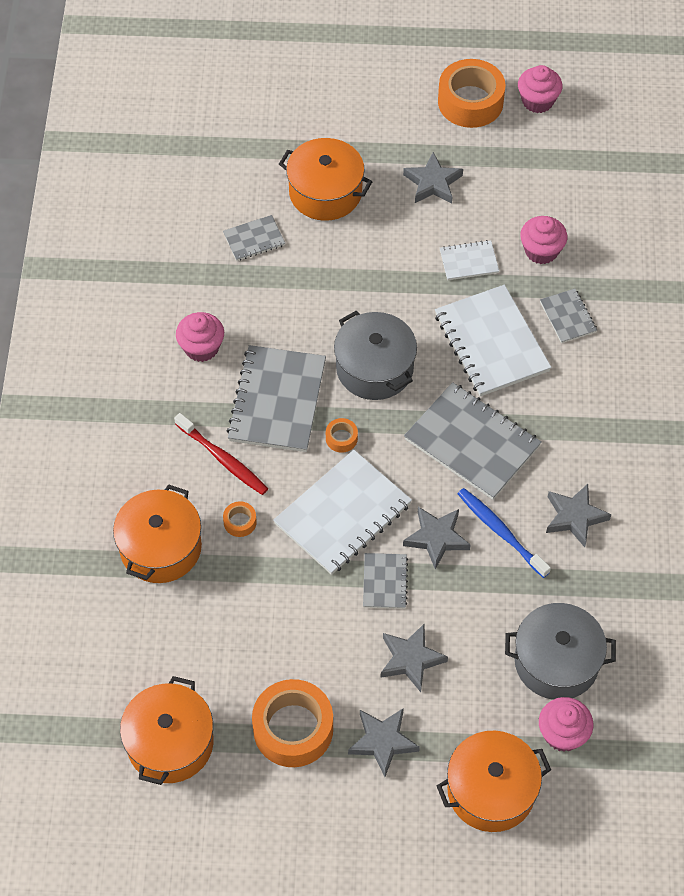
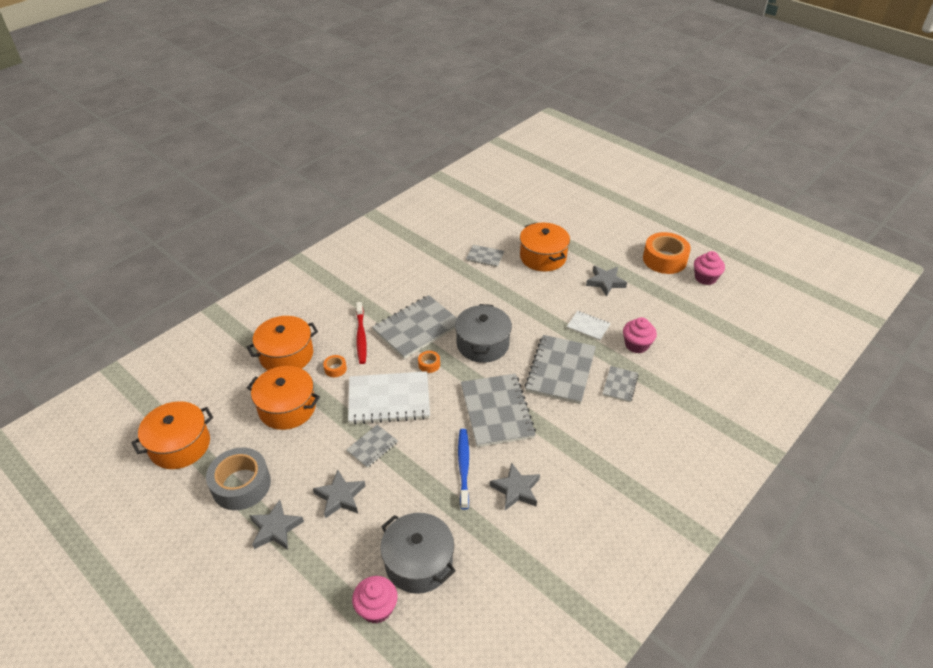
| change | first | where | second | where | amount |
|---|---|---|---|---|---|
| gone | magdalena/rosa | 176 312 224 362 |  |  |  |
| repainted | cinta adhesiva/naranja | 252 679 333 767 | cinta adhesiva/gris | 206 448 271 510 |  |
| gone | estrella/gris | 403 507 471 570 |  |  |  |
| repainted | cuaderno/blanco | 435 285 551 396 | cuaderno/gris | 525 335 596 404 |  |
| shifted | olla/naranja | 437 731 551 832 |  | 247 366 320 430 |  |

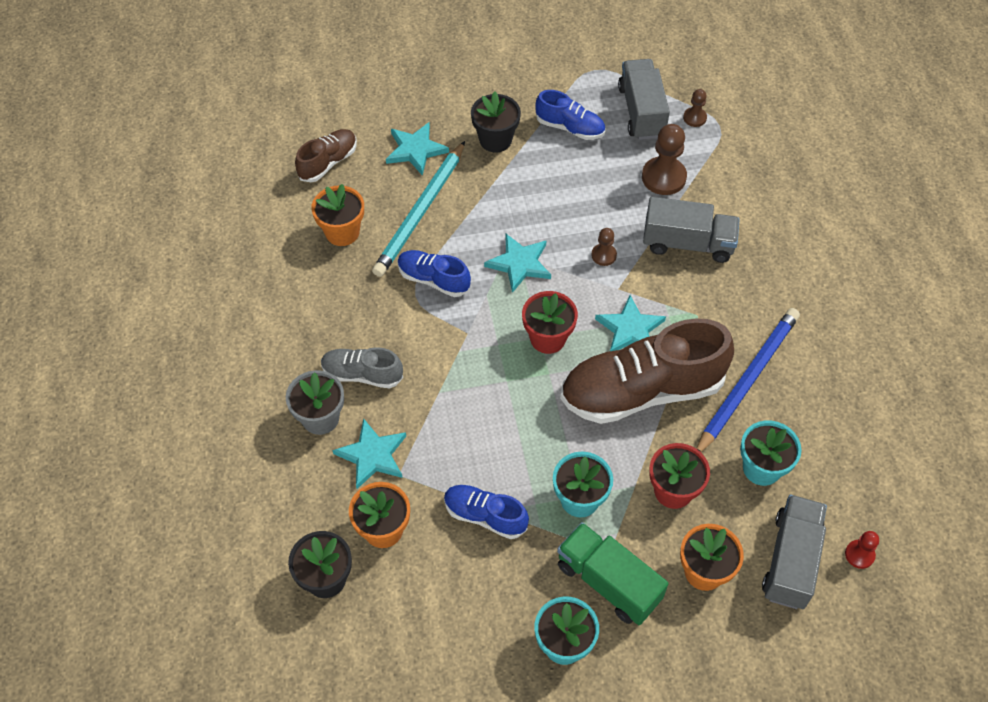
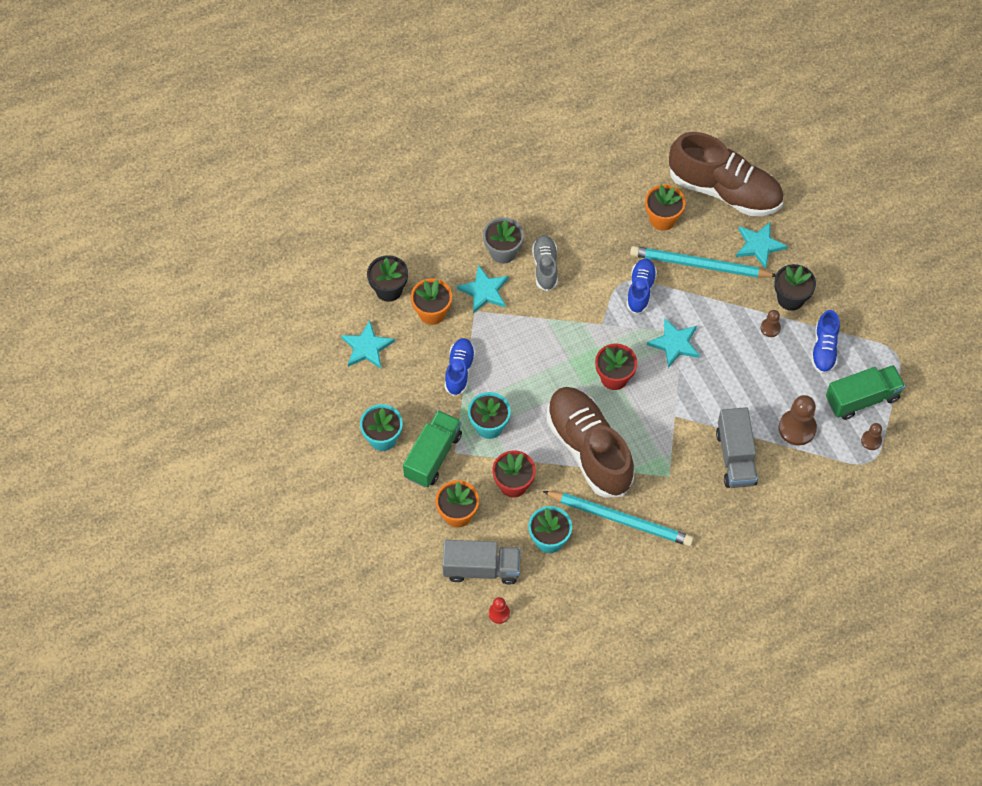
| change | first | where | second | where | amount |
|---|---|---|---|---|---|
| scaled | zapato/marrón | 295 129 357 182 |  | 669 132 783 216 | x2.01 |
| shifted | peón/marrón | 591 228 617 266 |  | 761 310 781 337 |  |
| shifted | estrella/turquesa | 595 295 666 351 |  | 341 320 395 369 |  |
| repainted | camión/gris | 618 59 670 140 | camión/verde | 826 365 905 420 |  |
| repainted | lápiz/azul | 696 308 800 452 | lápiz/turquesa | 543 491 694 546 |  |

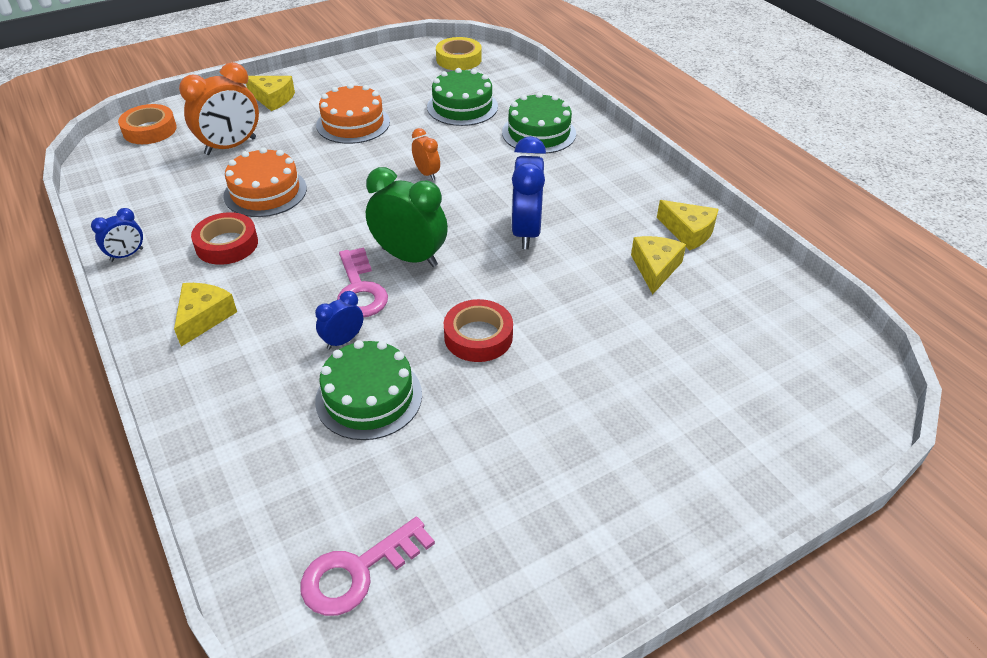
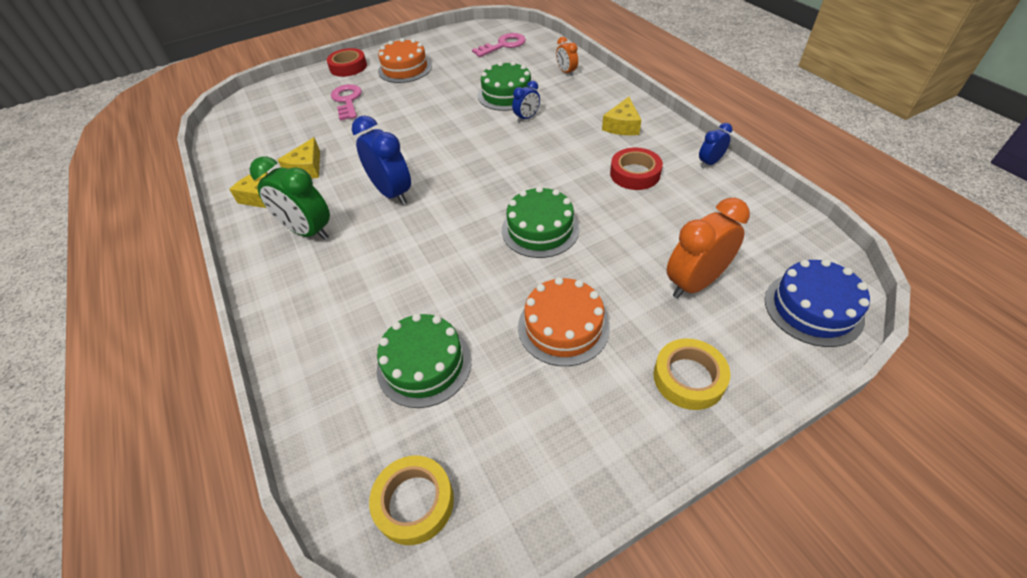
| change | first | where | second | where | amount |
|---|---|---|---|---|---|
| swapped | cinta adhesiva/naranja | 118 104 177 144 | tarta/azul | 765 259 870 347 |  |
| shifted | tarta/naranja | 223 147 307 217 |  | 378 38 432 83 |  |
| swapped | queso/amarillo | 246 76 295 111 | cinta adhesiva/amarillo | 653 338 730 410 |  |
| shifted | llave/rosa | 337 247 388 317 |  | 331 84 362 121 |  |
| shifted | despertador/verde | 366 167 448 267 |  | 250 156 330 240 |  |
| shifted | despertador/naranja | 412 128 440 180 |  | 556 37 578 76 |  |
| shifted | cinta adhesiva/rojo | 444 299 513 362 |  | 327 48 367 77 |  |
| shifted | tarta/verde | 502 92 576 154 |  | 502 186 579 258 |  |
| rotated | despertador/azul | 511 136 546 249 |  | 352 115 411 205 | 45 degrees counterclockwise |

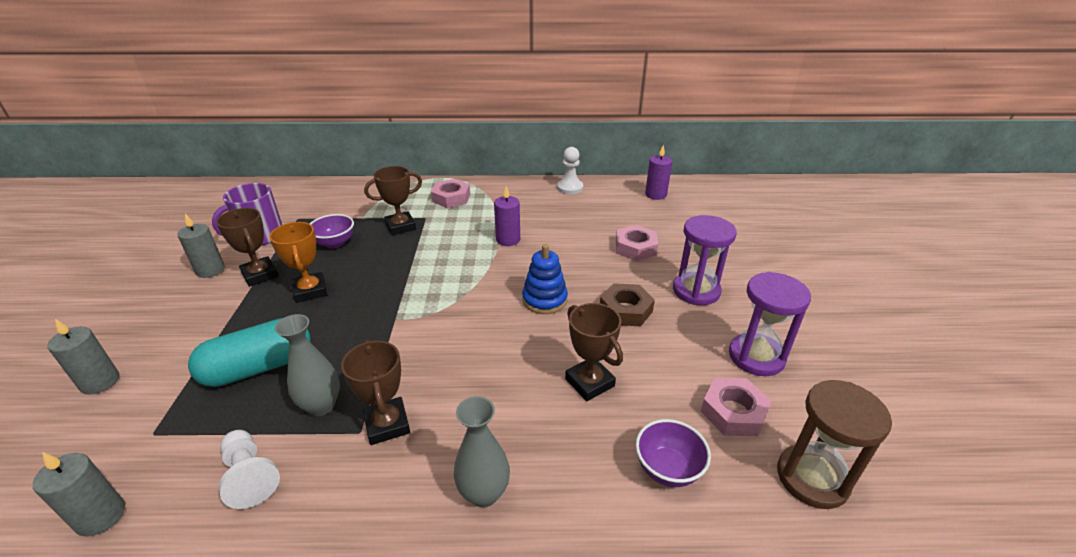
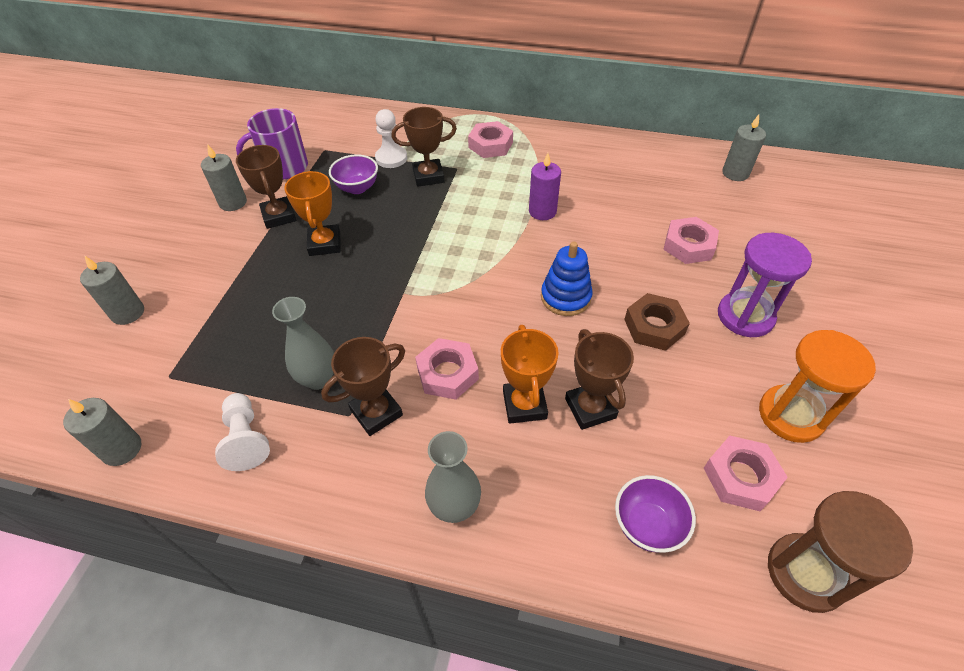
| change | first | where | second | where | amount |
|---|---|---|---|---|---|
| gone | cápsula/turquesa | 188 318 311 387 |  |  |  |
| rotated | trofeo/marrón | 341 340 410 445 |  | 321 337 405 436 | 60 degrees clockwise |
| shifted | peón/blanco | 557 147 583 194 |  | 375 109 407 168 |  |
| repainted | vela/morado | 645 145 672 200 | vela/gris | 722 115 766 181 |  |
| repainted | reloj de arena/morado | 729 272 811 376 | reloj de arena/naranja | 759 330 876 443 |  |
| new |  |  | tuerca/rosa | 415 338 479 400 |  |
| new |  |  | trofeo/naranja | 501 325 559 424 |  |

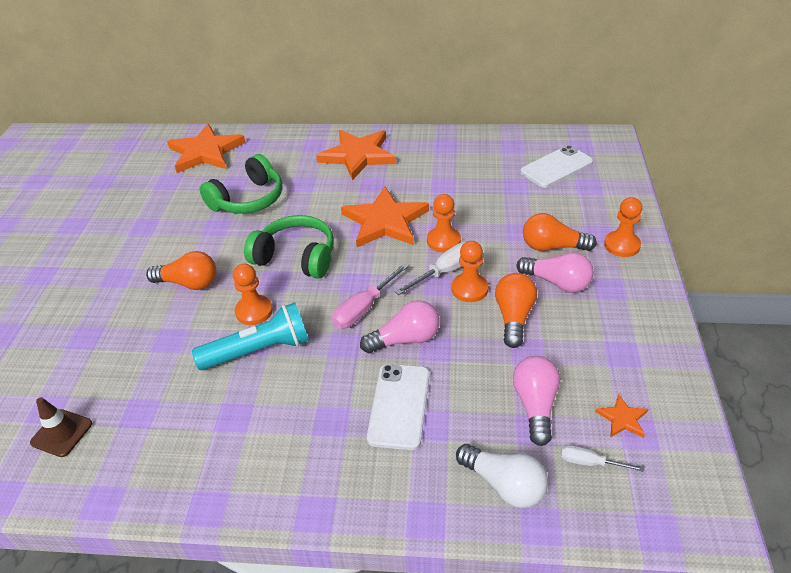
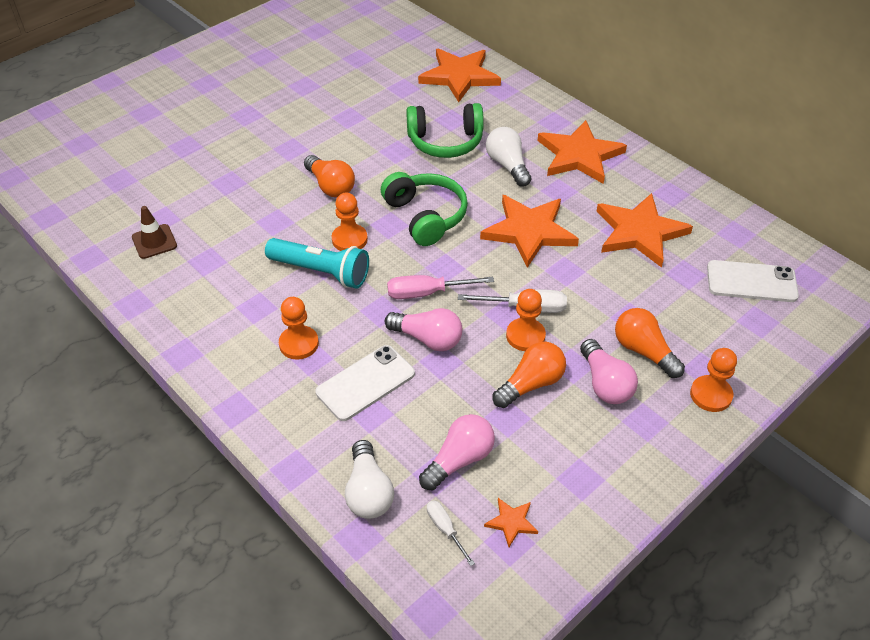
| change | first | where | second | where | amount |
|---|---|---|---|---|---|
| shifted | peón/naranja | 427 194 461 252 |  | 279 297 319 360 |  |
| new |  |  | bombilla/blanco | 486 127 531 187 |  |
| new |  |  | estrella/naranja | 597 193 693 268 |  |

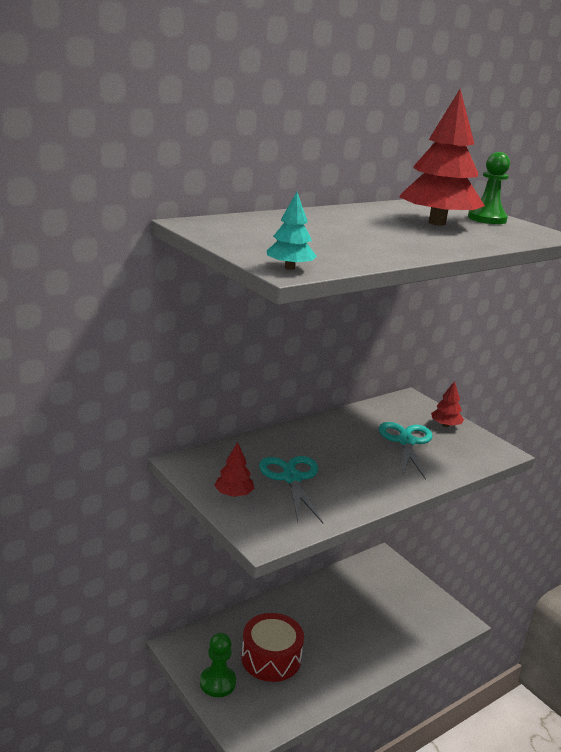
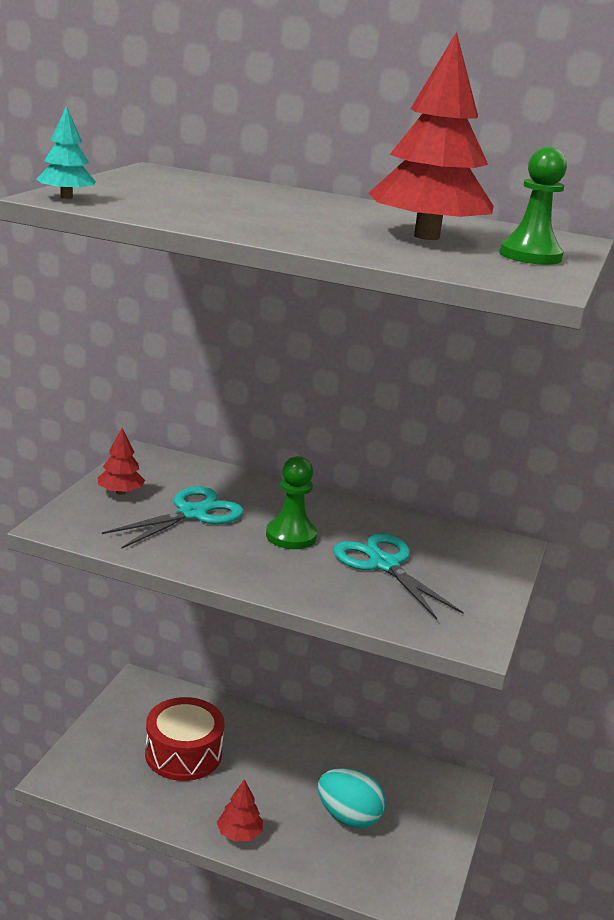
| change | first | where | second | where | amount |
|---|---|---|---|---|---|
| shifted | peón/verde | 200 633 236 697 |  | 266 456 317 549 |  |
| rotated | tijeras/turquesa | 379 422 433 480 |  | 333 533 464 619 | 90 degrees counterclockwise |
| shifted | árbol/rojo | 431 381 464 427 |  | 217 779 263 842 |  |
| new |  |  | huevo/turquesa | 318 768 385 828 |  |

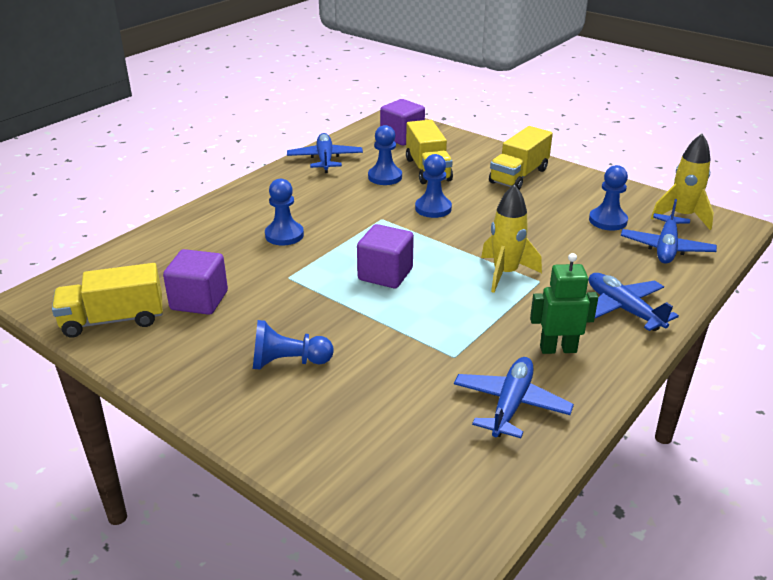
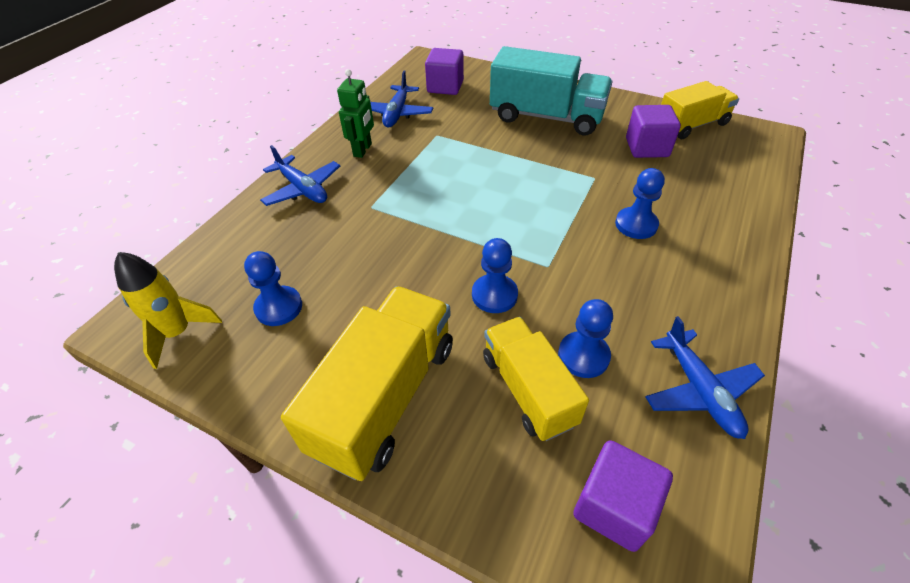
| change | first | where | second | where | amount |
|---|---|---|---|---|---|
| swapped | peón/azul | 253 320 334 369 | camión/turquesa | 490 46 613 135 |  |
| shifted | cubo/morado | 357 224 414 288 |  | 425 48 464 95 |  |
| gone | cohete/amarillo | 481 184 542 293 |  |  |  |
| scaled | camión/amarillo | 489 126 553 190 |  | 281 286 453 481 | x1.52 |
| rotated | robot/verde | 530 253 598 354 |  | 337 69 374 158 | 60 degrees counterclockwise |
| gone | avión/azul | 621 199 717 264 |  |  |  |

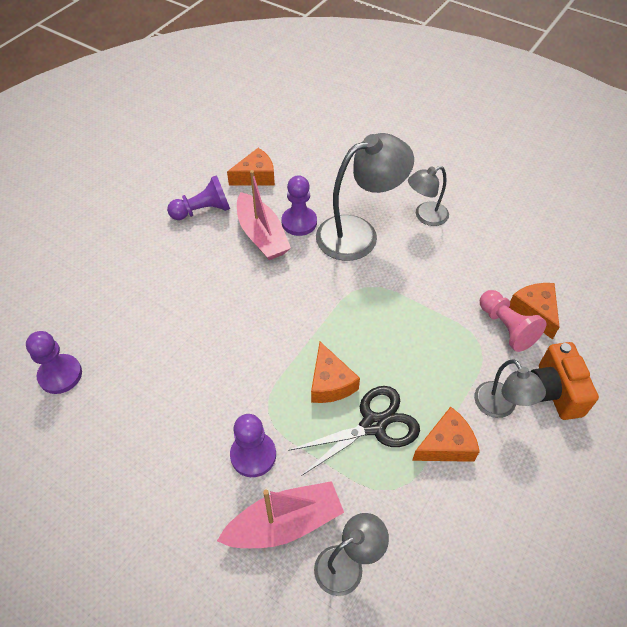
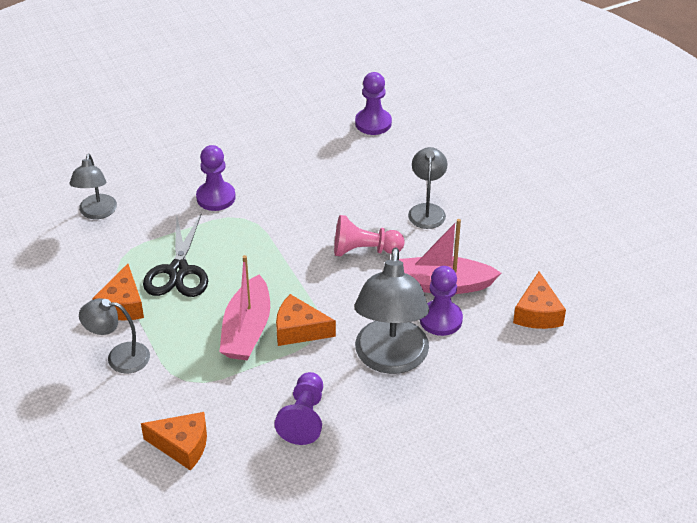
| change | first | where | second | where | amount |
|---|---|---|---|---|---|
| shifted | peón/morado | 167 175 230 220 |  | 275 372 323 445 |  |
| shifted | barco/rosa | 217 481 344 548 |  | 220 255 270 360 |  |
| shifted | queso/naranja | 311 342 360 403 |  | 276 294 336 346 |  |
| shifted | lámpara/gris | 408 166 449 226 |  | 408 147 448 229 |  |
| shifted | peón/rosa | 480 290 546 352 |  | 334 215 404 257 |  |
| gone | cámara/naranja | 531 342 599 420 |  |  |  |

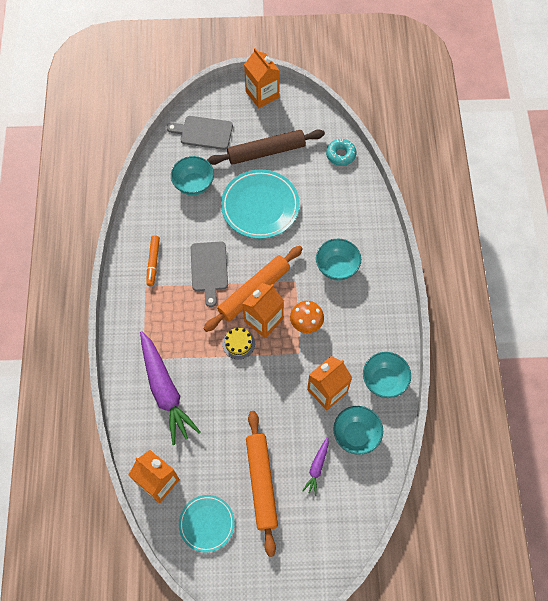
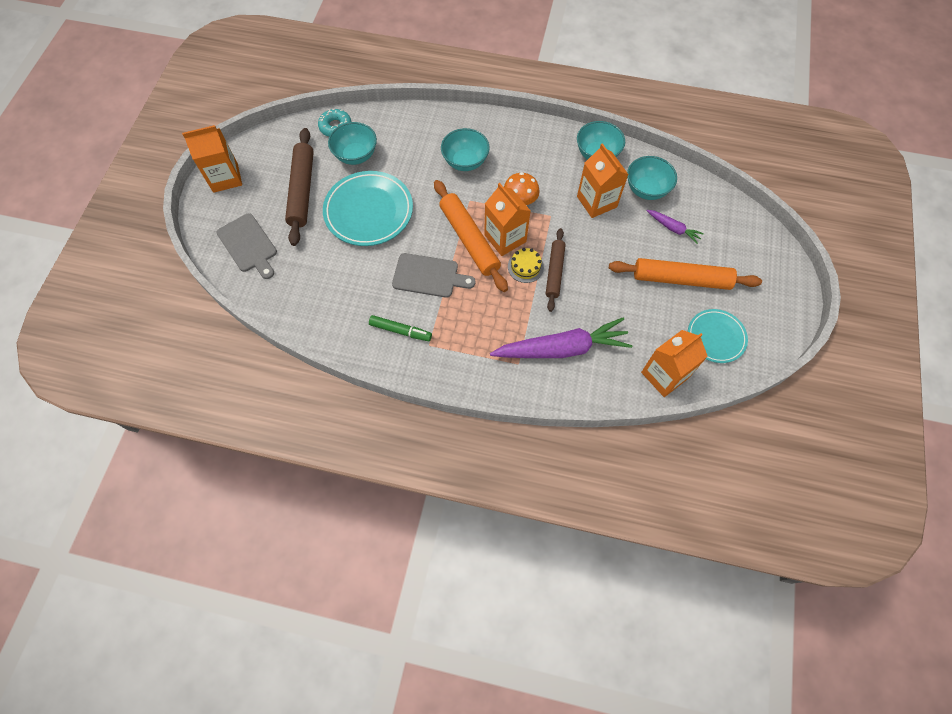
| change | first | where | second | where | amount |
|---|---|---|---|---|---|
| repainted | rotulador/naranja | 146 235 160 286 | rotulador/verde | 369 315 432 341 |  |
| rotated | tabla de cortar/gris | 167 116 233 150 |  | 217 213 277 279 | 60 degrees counterclockwise |
| shifted | cuenco/turquesa | 171 156 214 195 |  | 328 122 377 165 |  |
| new |  |  | rodillo/marrón | 546 228 566 312 |  |

